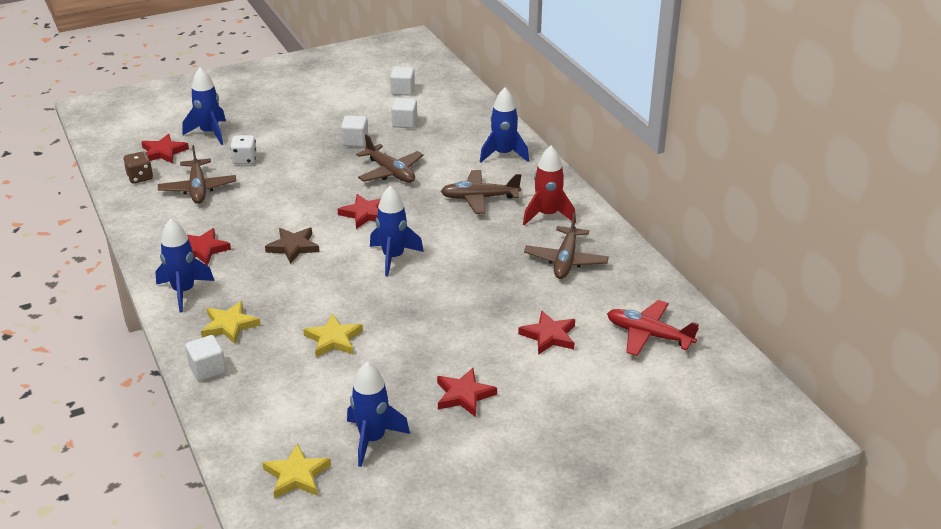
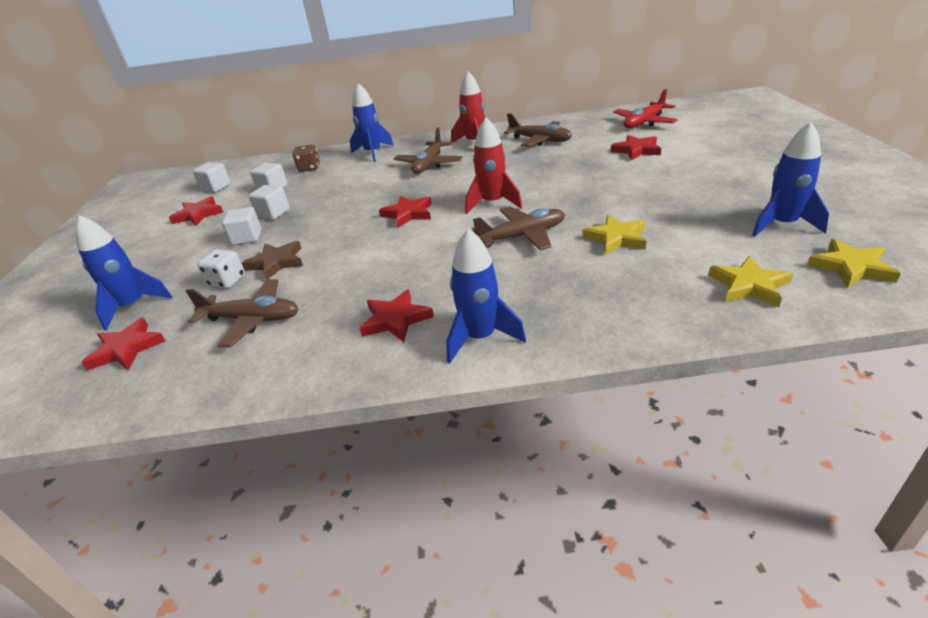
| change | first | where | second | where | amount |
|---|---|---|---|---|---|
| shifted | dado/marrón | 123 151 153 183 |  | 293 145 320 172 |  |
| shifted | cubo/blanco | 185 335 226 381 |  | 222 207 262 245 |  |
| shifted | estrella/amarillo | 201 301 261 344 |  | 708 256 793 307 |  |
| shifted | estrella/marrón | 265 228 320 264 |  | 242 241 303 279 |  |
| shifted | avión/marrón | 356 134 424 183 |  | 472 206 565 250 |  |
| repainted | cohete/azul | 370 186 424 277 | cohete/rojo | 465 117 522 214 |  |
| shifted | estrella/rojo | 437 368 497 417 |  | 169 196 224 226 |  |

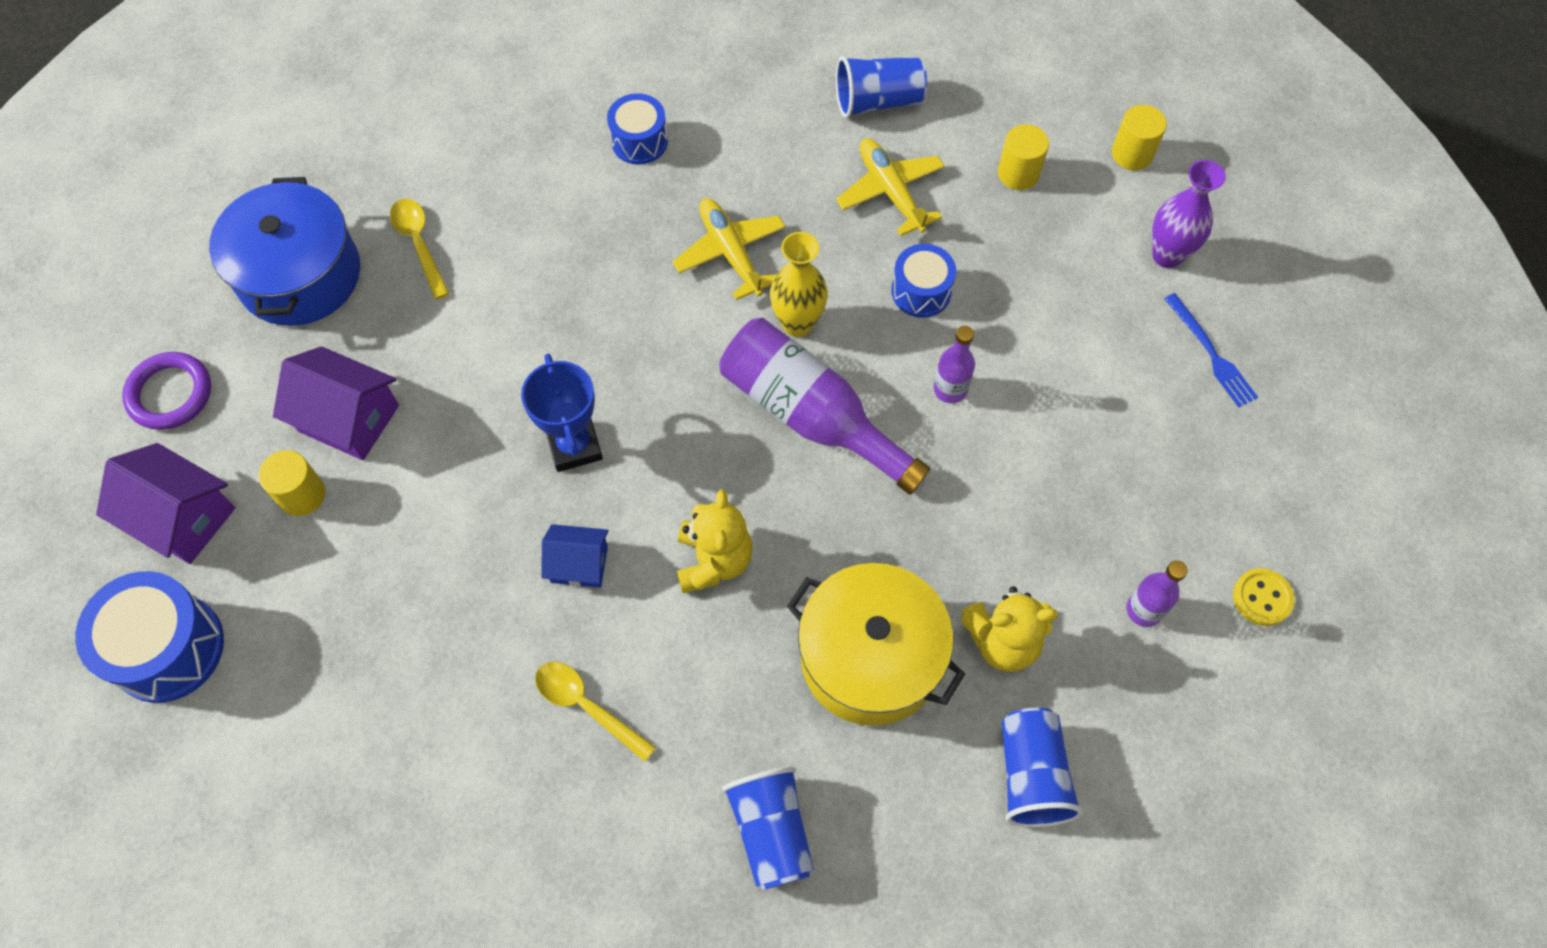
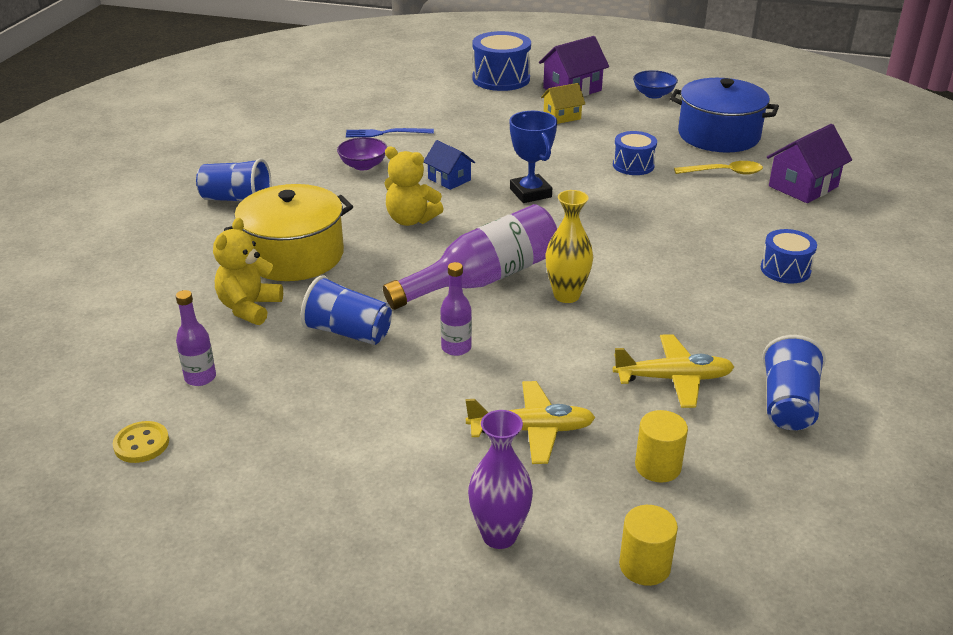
| change | first | where | second | where | amount |
|---|---|---|---|---|---|
| swapped | anillo/morado | 122 352 211 430 | cuenco/azul | 633 70 678 99 |  |
| swapped | cilindro/amarillo | 259 450 325 516 | casa/amarillo | 541 83 585 124 |  |
| shifted | casa/morado | 273 346 399 460 |  | 767 124 852 203 |  |
| rotated | trofeo/azul | 521 354 603 472 |  | 510 111 557 203 | 60 degrees clockwise |
| swapped | cuchara/amarillo | 535 662 656 762 | cuenco/morado | 337 137 387 170 |  |
| rotated | casa/azul | 541 524 609 588 |  | 424 140 475 190 | 75 degrees counterclockwise |
| shifted | avión/amarillo | 672 198 786 300 |  | 466 381 596 464 |  |
| shifted | tambor/azul | 891 244 956 318 |  | 613 131 657 175 |  |
| shifted | vaso/azul | 1002 708 1083 827 |  | 301 275 392 345 |  |
| shifted | tenedor/azul | 1164 293 1258 407 |  | 346 128 434 138 |  |

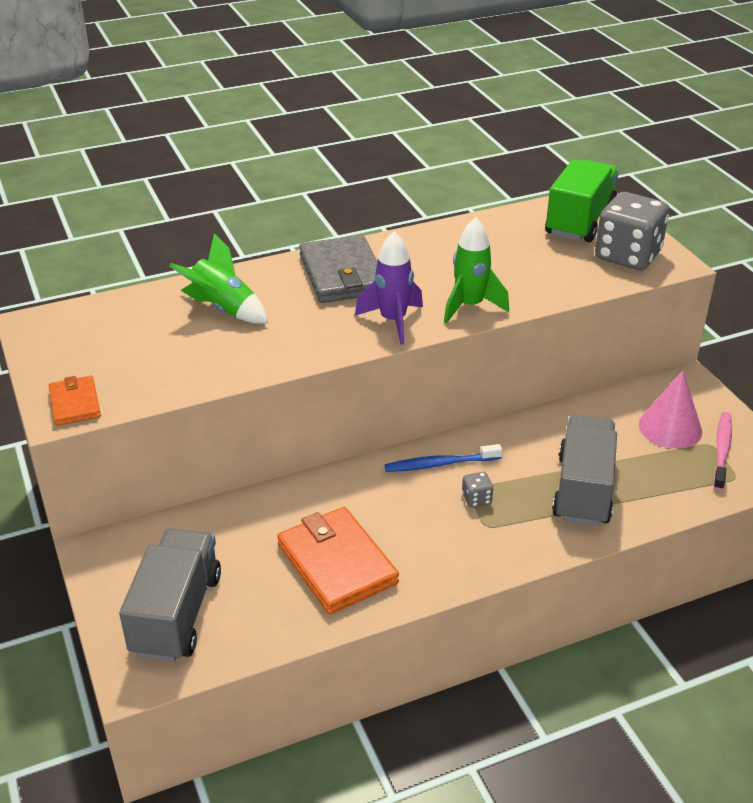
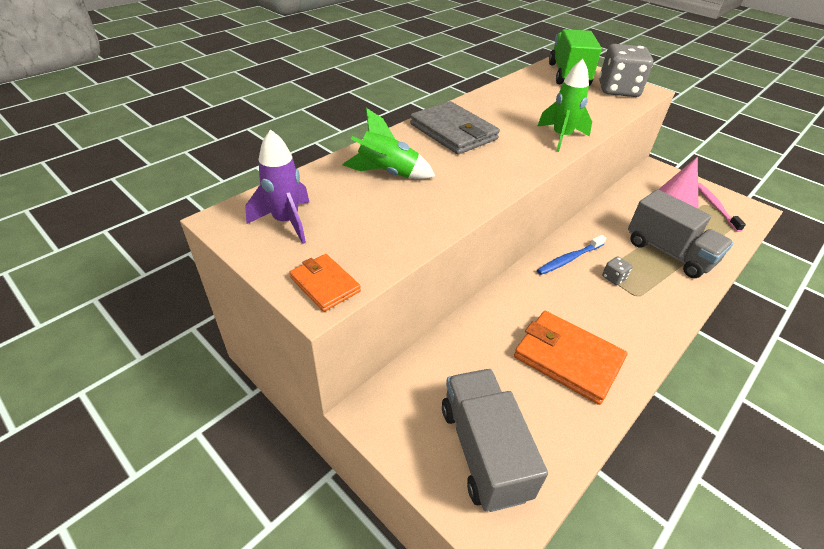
| change | first | where | second | where | amount |
|---|---|---|---|---|---|
| shifted | cohete/morado | 355 231 423 345 |  | 245 129 309 244 |  |
| rotated | camión/gris | 552 415 617 526 |  | 628 189 733 278 | 150 degrees clockwise |

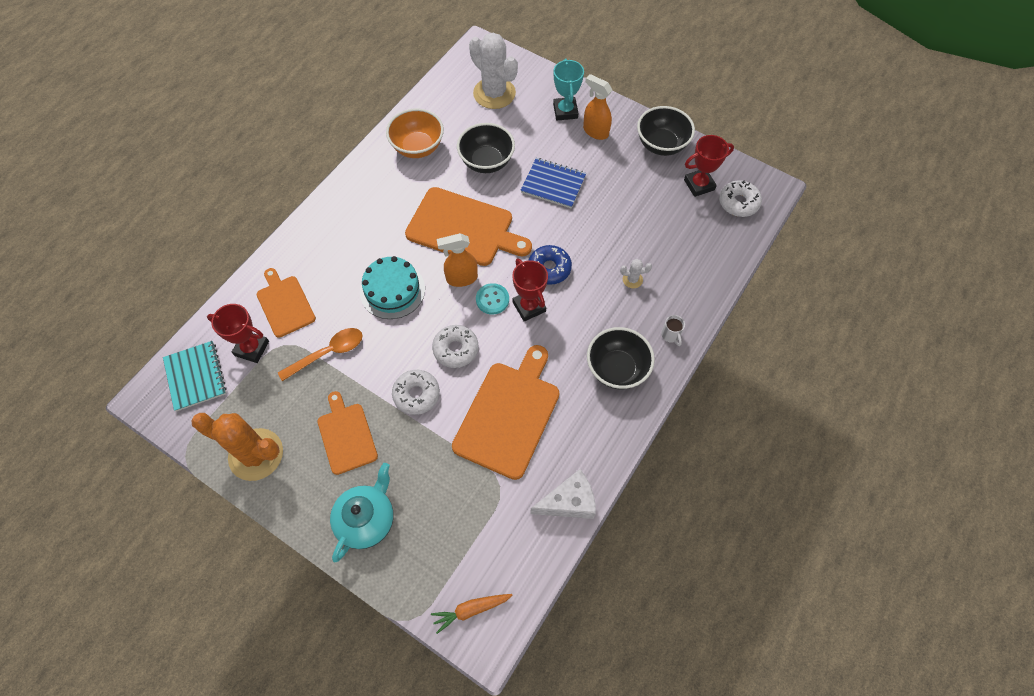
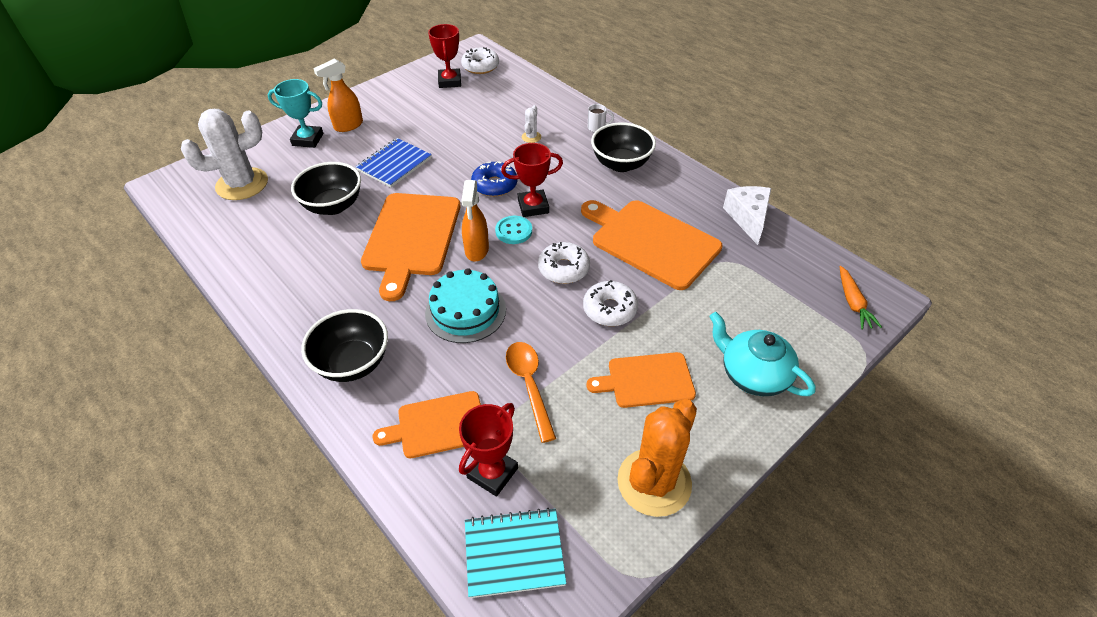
| change | first | where | second | where | amount |
|---|---|---|---|---|---|
| gone | cuenco/naranja | 386 108 444 158 |  |  |  |
| rotated | tabla de cortar/naranja | 405 187 532 266 |  | 361 193 461 301 | 150 degrees clockwise |
| shifted | cuenco/negro | 637 106 695 156 |  | 301 309 388 382 |  |

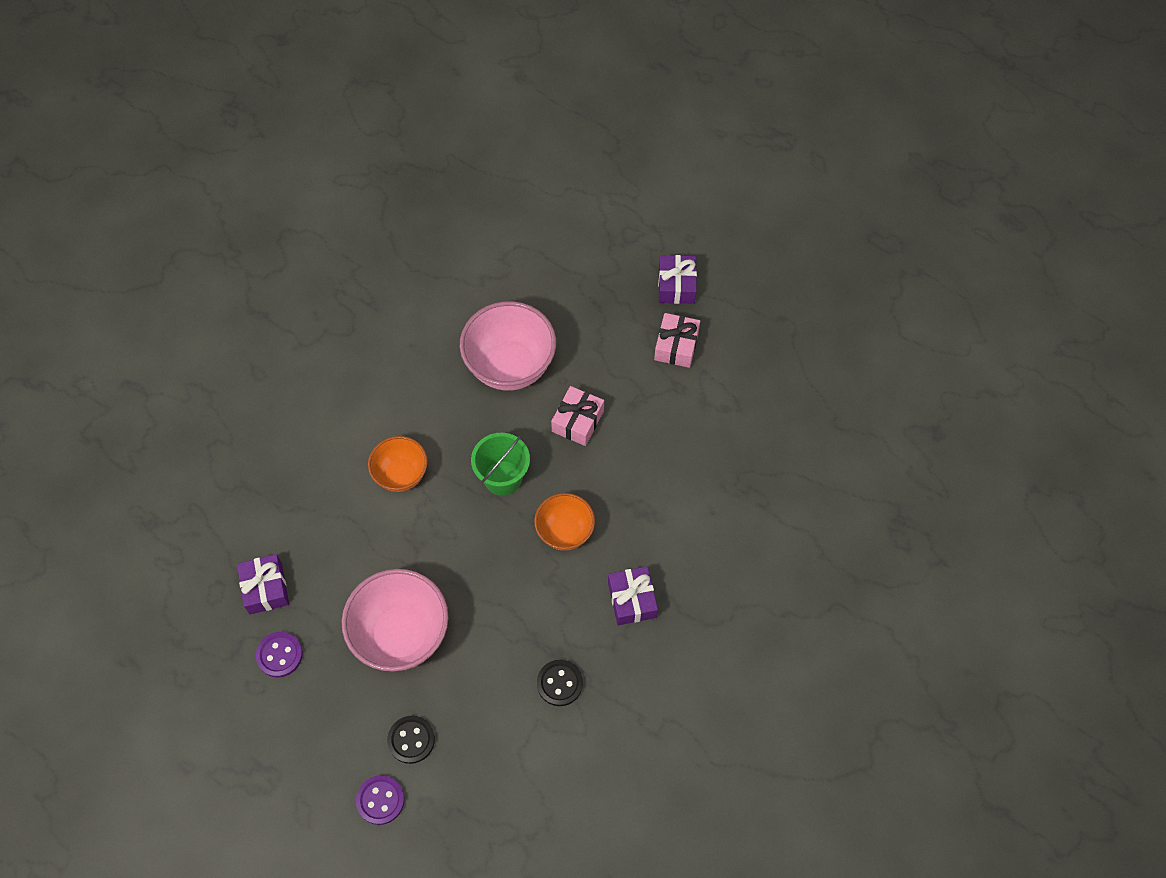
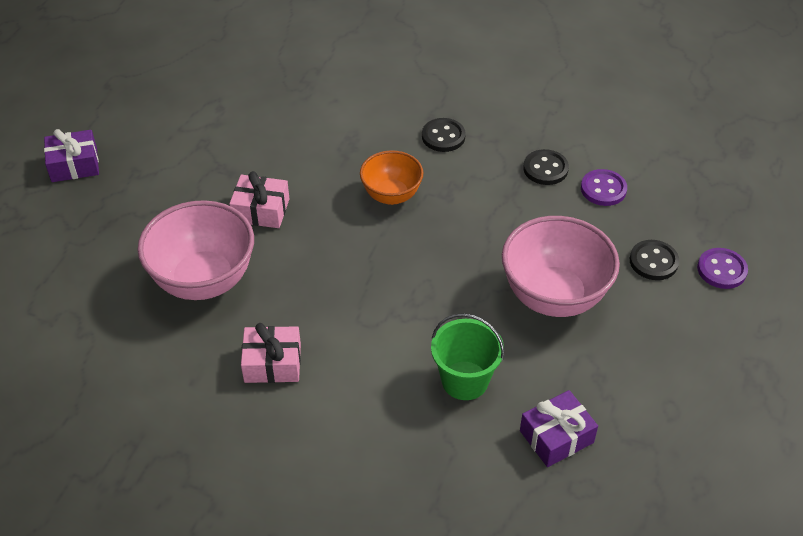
| change | first | where | second | where | amount |
|---|---|---|---|---|---|
| shifted | botón/morado | 256 632 303 678 |  | 581 169 627 206 |  |
| gone | cuenco/naranja | 368 436 428 492 |  |  |  |
| shifted | balde/verde | 471 433 530 496 |  | 431 313 504 400 |  |
| swapped | regalo/morado | 608 566 658 625 | botón/negro | 422 118 466 152 |  |
| shifted | regalo/rosa | 654 313 700 368 |  | 241 323 301 383 |  |

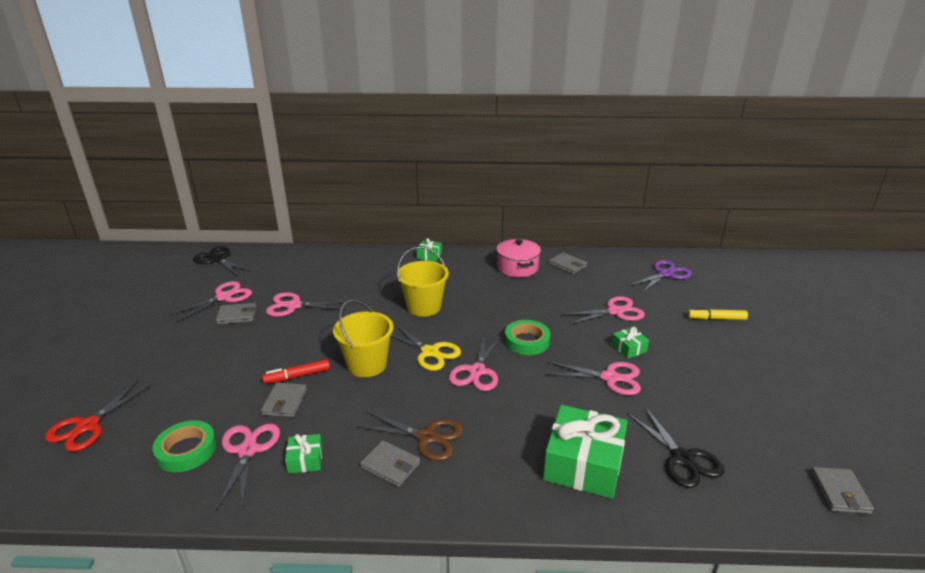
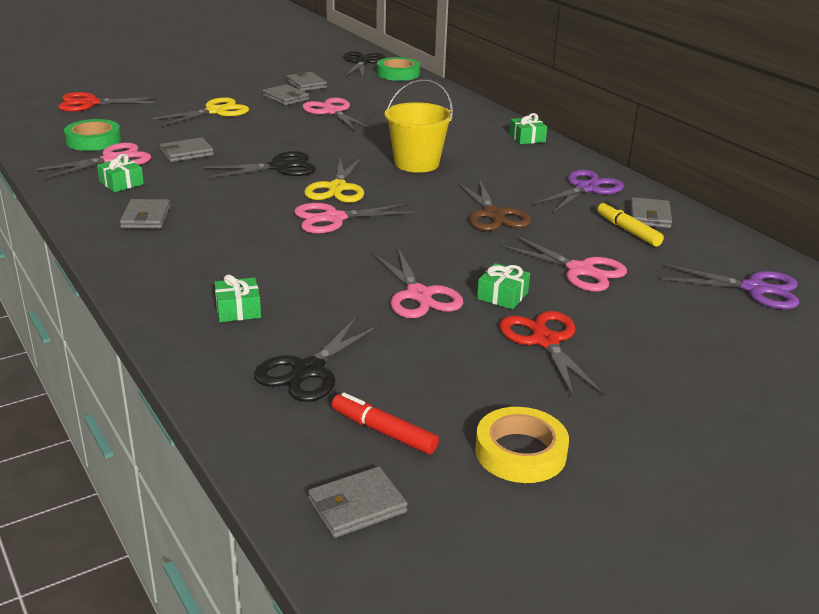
| change | first | where | second | where | amount |
|---|---|---|---|---|---|
| swapped | tijeras/rosa | 169 281 252 322 | cartera/gris | 286 72 327 91 |  |
| shifted | rotulador/rojo | 262 359 330 384 |  | 332 392 439 454 |  |
| swapped | balde/amarillo | 333 300 393 377 | tijeras/negro | 204 151 316 178 |  |
| shifted | tijeras/marrón | 357 411 463 461 |  | 458 179 531 231 |  |
| swapped | olla/rosa | 496 239 541 277 | tijeras/morado | 533 170 624 213 |  |
| shifted | cinta adhesiva/verde | 505 320 550 355 |  | 377 57 420 81 |  |
| scaled | regalo/verde | 543 405 628 499 |  | 214 274 261 322 | x0.47 |
| shifted | rotulador/amarillo | 687 308 748 320 |  | 597 201 664 247 |  |
| new |  |  | tijeras/amarillo | 152 97 249 126 |  |
| new |  |  | cinta adhesiva/amarillo | 475 407 569 483 |  |
| new |  |  | tijeras/rojo | 500 311 605 398 |  |

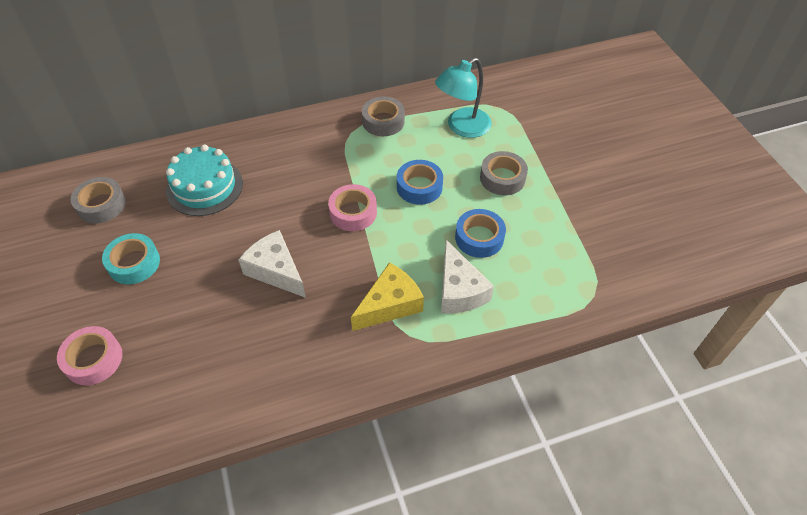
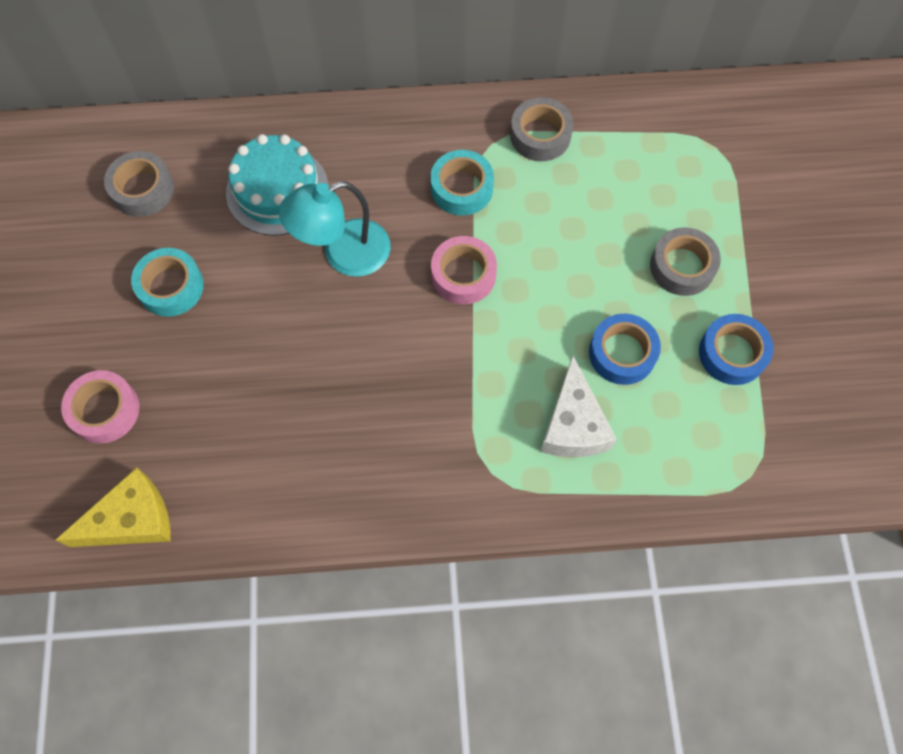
| change | first | where | second | where | amount |
|---|---|---|---|---|---|
| gone | queso/blanco | 238 230 306 298 |  |  |  |
| shifted | queso/amarillo | 351 263 424 331 |  | 56 467 171 547 |  |
| shifted | cinta adhesiva/azul | 397 160 443 205 |  | 699 314 773 385 |  |
| shifted | lámpara/turquesa | 435 58 492 138 |  | 279 181 390 277 |  |
| new |  |  | cinta adhesiva/turquesa | 431 150 494 215 |  |

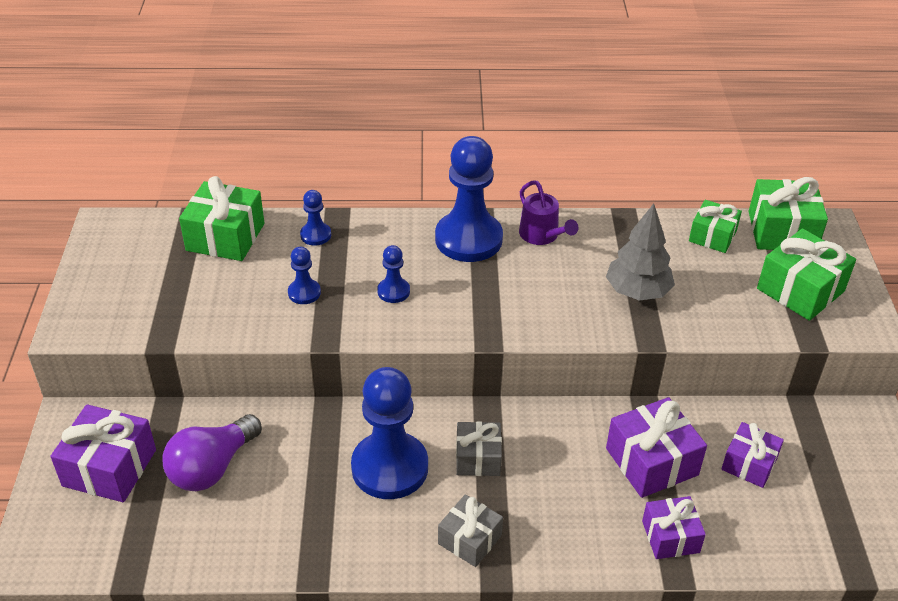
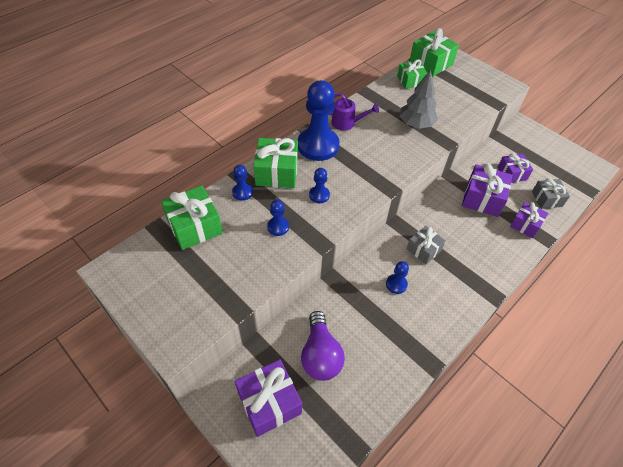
| change | first | where | second | where | amount |
|---|---|---|---|---|---|
| scaled | peón/azul | 351 367 428 499 |  | 386 261 409 294 | x0.46 |
| shifted | regalo/gris | 438 494 503 567 |  | 532 178 570 209 |  |
| shifted | regalo/verde | 757 228 856 321 |  | 254 138 298 188 |  |

